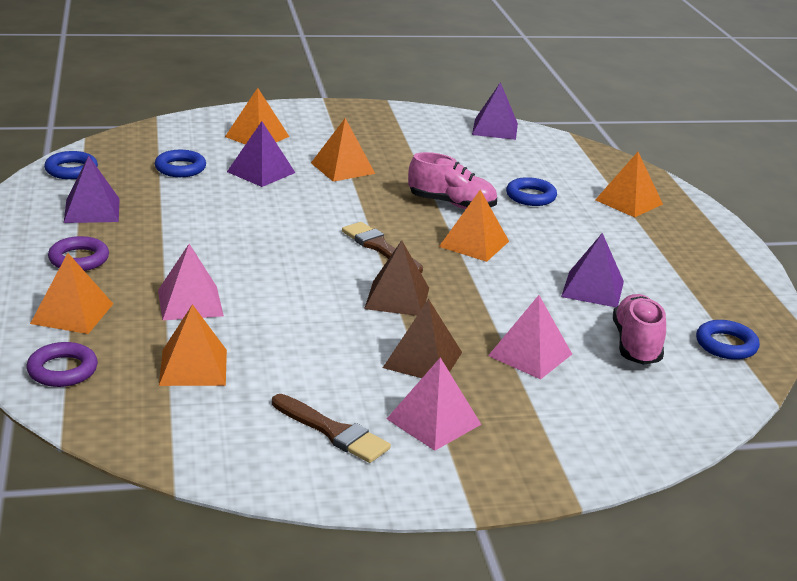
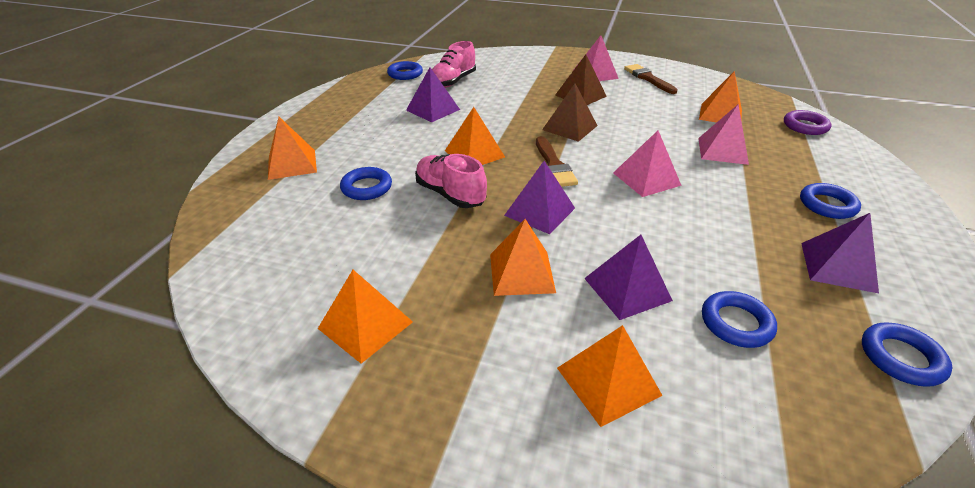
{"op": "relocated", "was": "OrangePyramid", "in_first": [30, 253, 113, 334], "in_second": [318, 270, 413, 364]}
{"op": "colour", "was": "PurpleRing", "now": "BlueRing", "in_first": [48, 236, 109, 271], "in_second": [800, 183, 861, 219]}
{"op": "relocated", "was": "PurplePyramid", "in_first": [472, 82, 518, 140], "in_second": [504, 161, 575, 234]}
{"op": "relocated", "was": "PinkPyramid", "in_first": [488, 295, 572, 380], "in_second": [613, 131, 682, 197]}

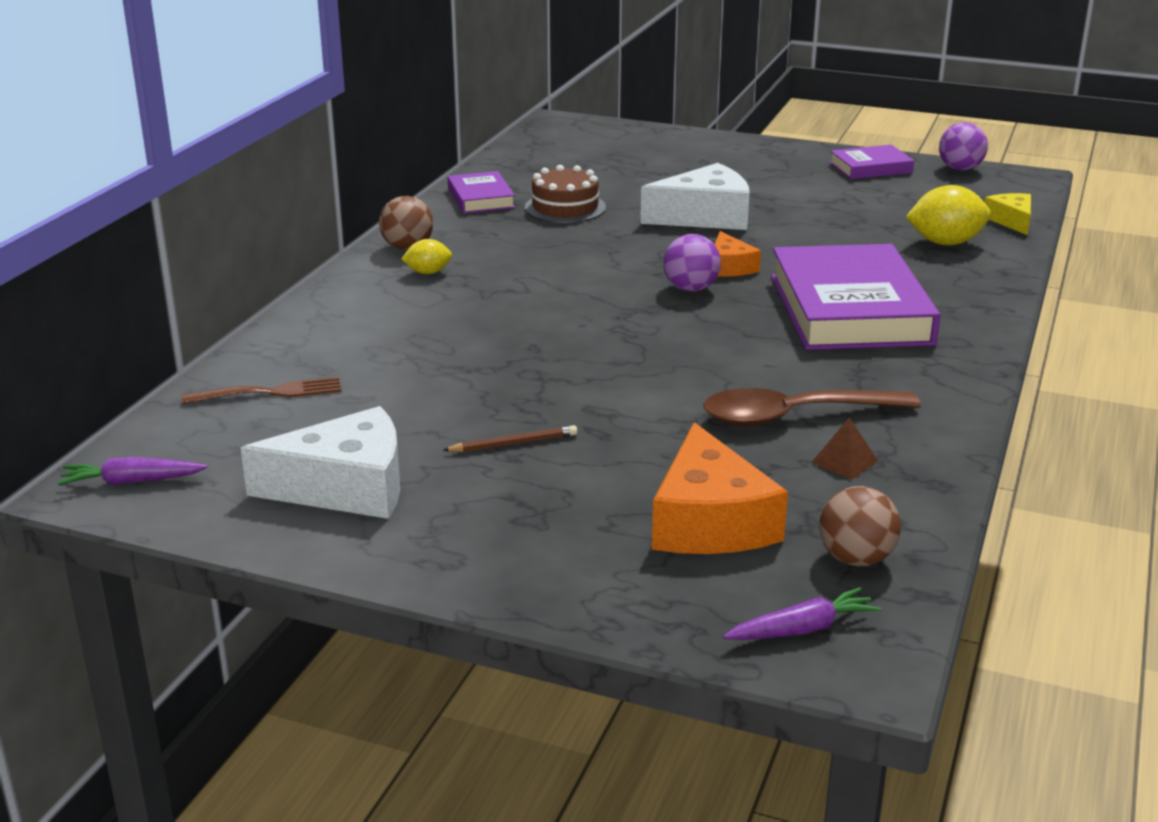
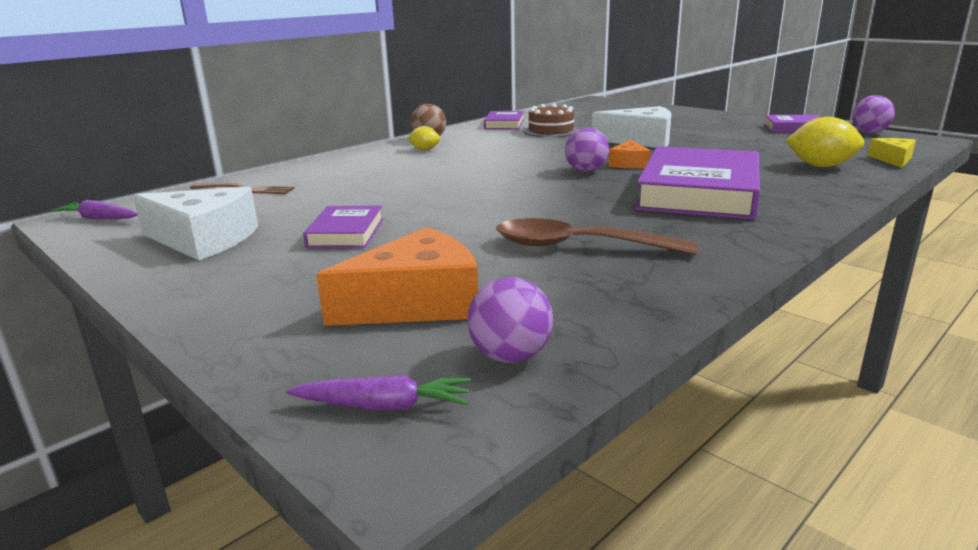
{"op": "exchanged", "was": "BrownPencil", "now": "PurpleBook", "in_first": [443, 425, 577, 452], "in_second": [303, 206, 383, 248]}
{"op": "spun", "was": "OrangeCheese", "in_first": [652, 422, 788, 554], "in_second": [316, 227, 478, 326], "clockwise": -135}
{"op": "missing", "was": "BrownPyramid", "in_first": [811, 417, 878, 480]}
{"op": "colour", "was": "BrownBall", "now": "PurpleBall", "in_first": [819, 486, 901, 566], "in_second": [467, 277, 553, 363]}

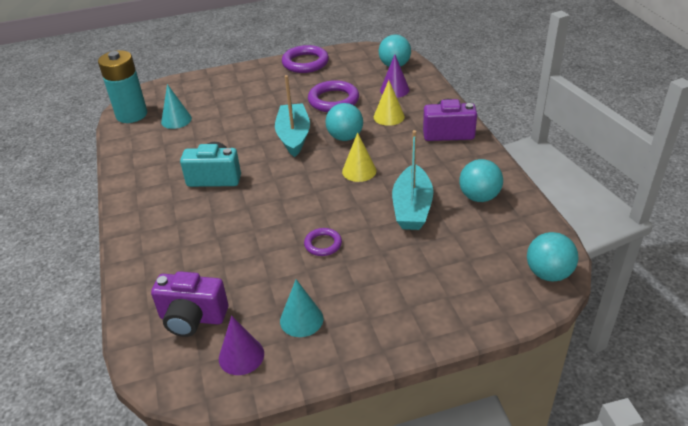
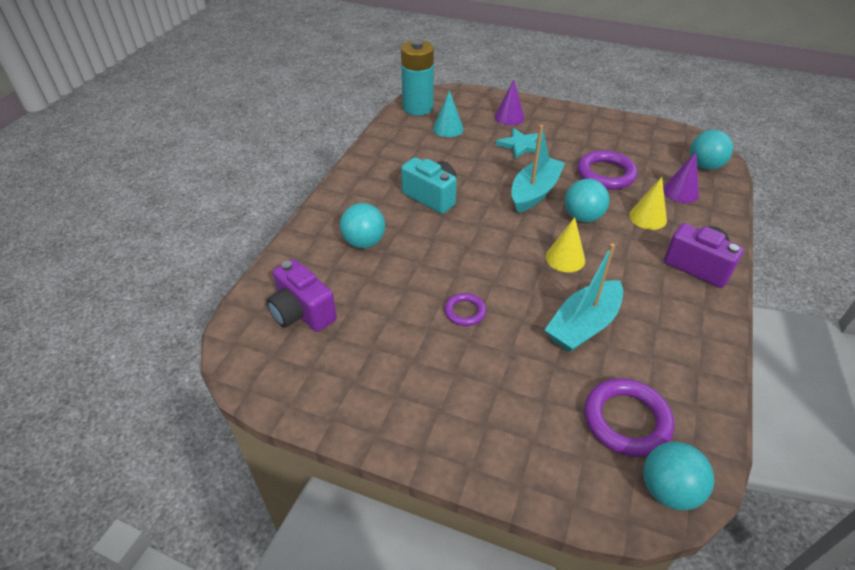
{"op": "relocated", "was": "PurpleCone", "in_first": [219, 316, 264, 375], "in_second": [495, 79, 525, 126]}
{"op": "missing", "was": "TurquoiseCone", "in_first": [280, 279, 323, 337]}
{"op": "relocated", "was": "PurpleRing", "in_first": [282, 45, 329, 73], "in_second": [584, 378, 674, 457]}
{"op": "relocated", "was": "TurquoiseBall", "in_first": [459, 159, 503, 202], "in_second": [340, 203, 385, 248]}
{"op": "appeared", "now": "TurquoiseStar", "in_second": [496, 128, 538, 159]}

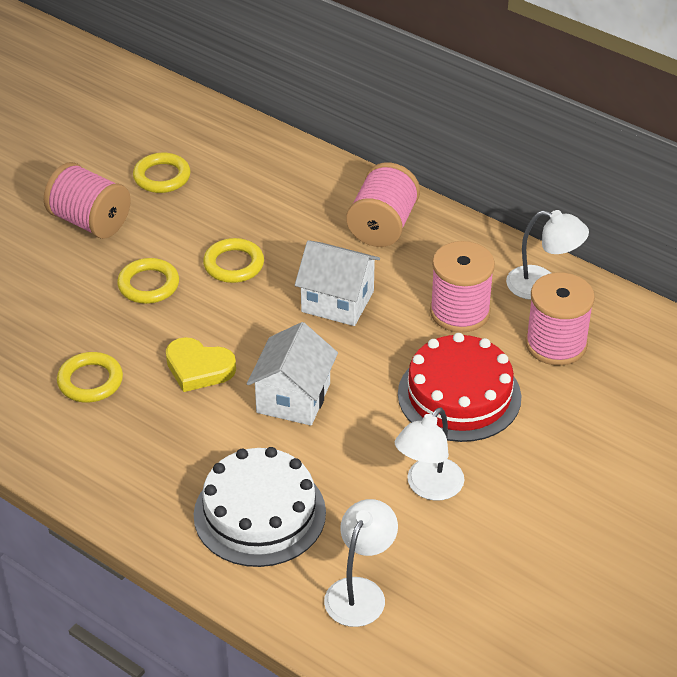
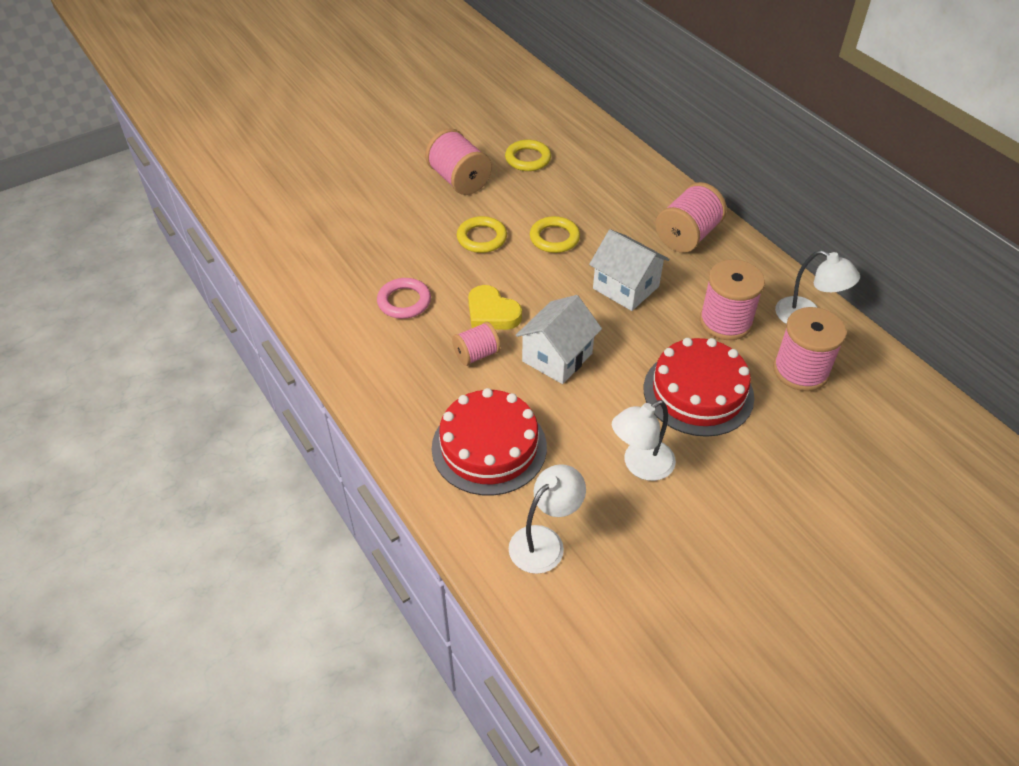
{"op": "colour", "was": "YellowRing", "now": "PinkRing", "in_first": [57, 352, 123, 402], "in_second": [377, 278, 431, 319]}
{"op": "colour", "was": "WhiteCake", "now": "RedCake", "in_first": [194, 447, 326, 567], "in_second": [432, 388, 547, 496]}
{"op": "appeared", "now": "PinkSpool", "in_second": [452, 322, 501, 366]}

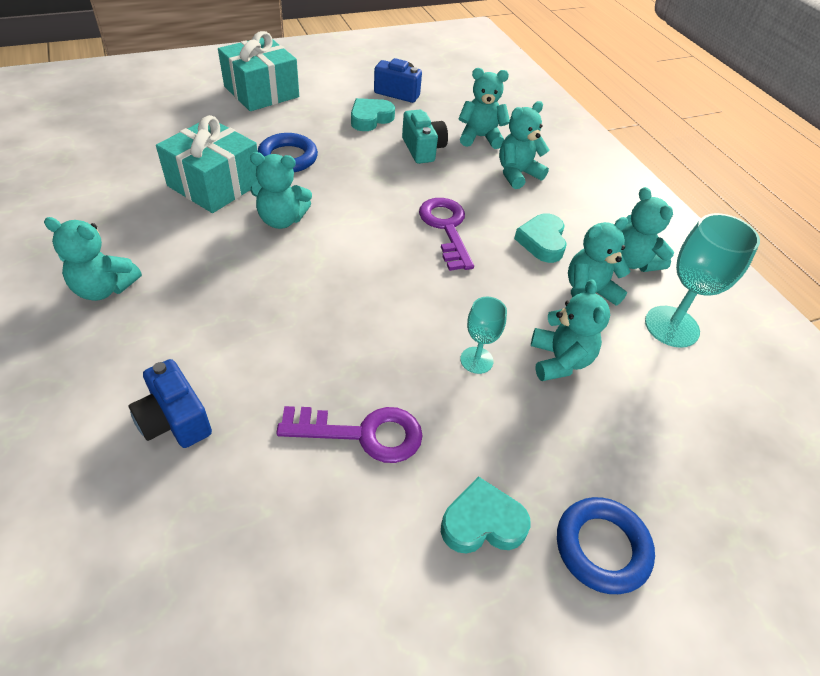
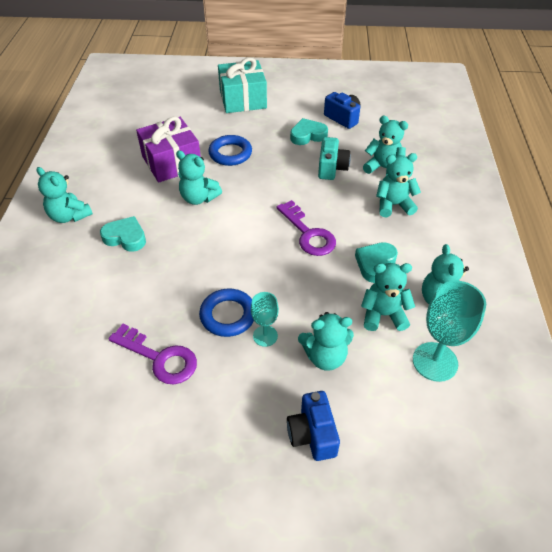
{"op": "relocated", "was": "BlueCamera", "in_first": [129, 359, 212, 448], "in_second": [287, 391, 340, 461]}
{"op": "colour", "was": "TurquoiseGift", "now": "PurpleGift", "in_first": [156, 115, 258, 213], "in_second": [136, 116, 201, 183]}
{"op": "spun", "was": "PurpleKey", "in_first": [419, 198, 474, 271], "in_second": [276, 200, 336, 256], "clockwise": 135}
{"op": "relocated", "was": "TurquoiseHeart", "in_first": [441, 476, 531, 554], "in_second": [100, 216, 146, 252]}
{"op": "spun", "was": "TurquoiseTeddyBear", "in_first": [531, 279, 610, 381], "in_second": [298, 312, 354, 371], "clockwise": 60}
{"op": "relocated", "was": "BlueRing", "in_first": [557, 497, 655, 594], "in_second": [199, 289, 254, 337]}

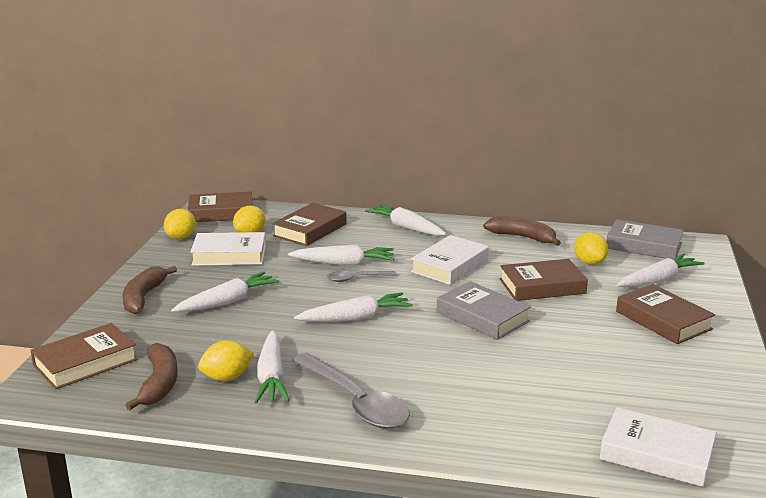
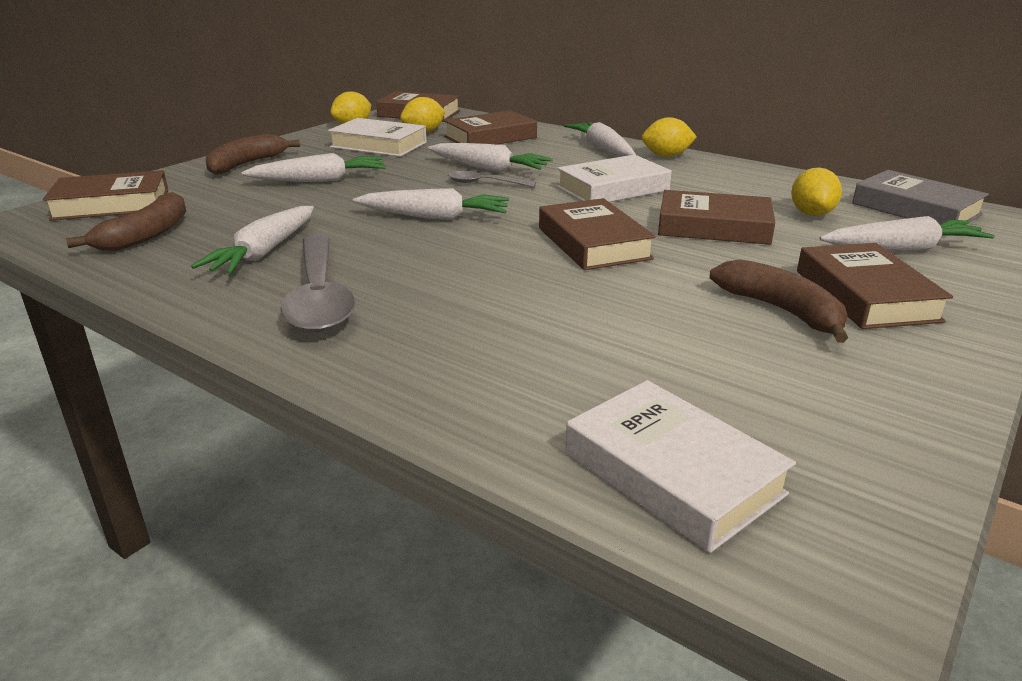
{"op": "relocated", "was": "YellowLemon", "in_first": [198, 340, 254, 381], "in_second": [642, 117, 697, 157]}
{"op": "colour", "was": "GreyBook", "now": "BrownBook", "in_first": [437, 281, 531, 340], "in_second": [539, 198, 656, 270]}
{"op": "relocated", "was": "BrownBanana", "in_first": [483, 216, 561, 246], "in_second": [710, 259, 848, 343]}

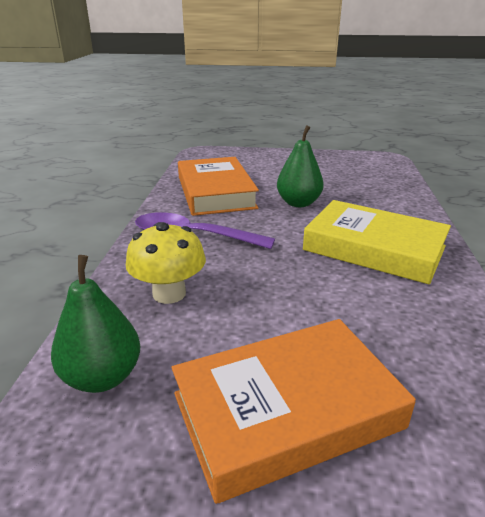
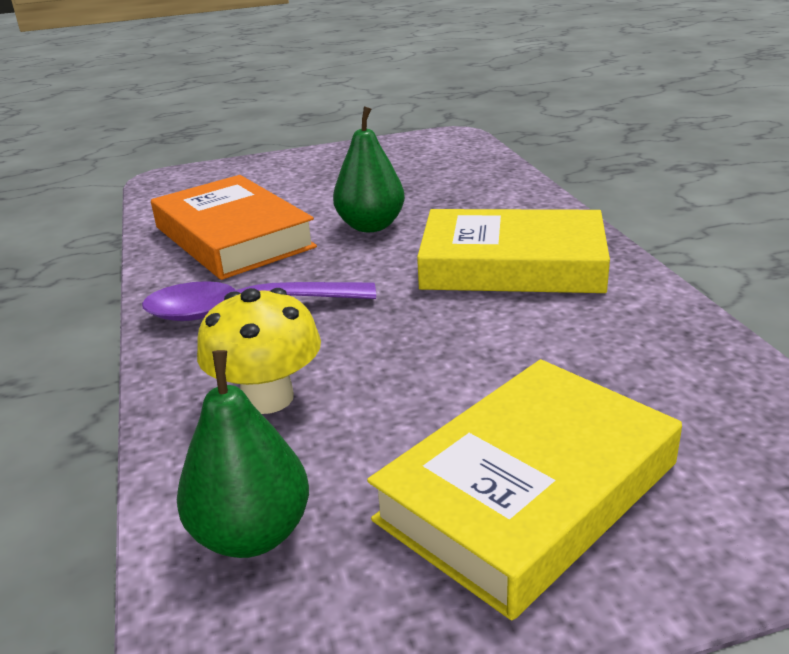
{"op": "colour", "was": "OrangeBook", "now": "YellowBook", "in_first": [172, 319, 416, 504], "in_second": [367, 359, 682, 620]}

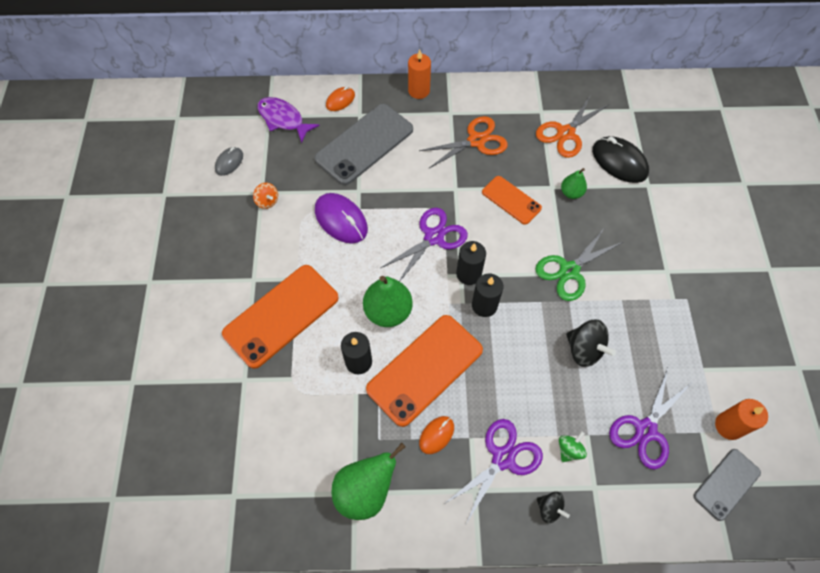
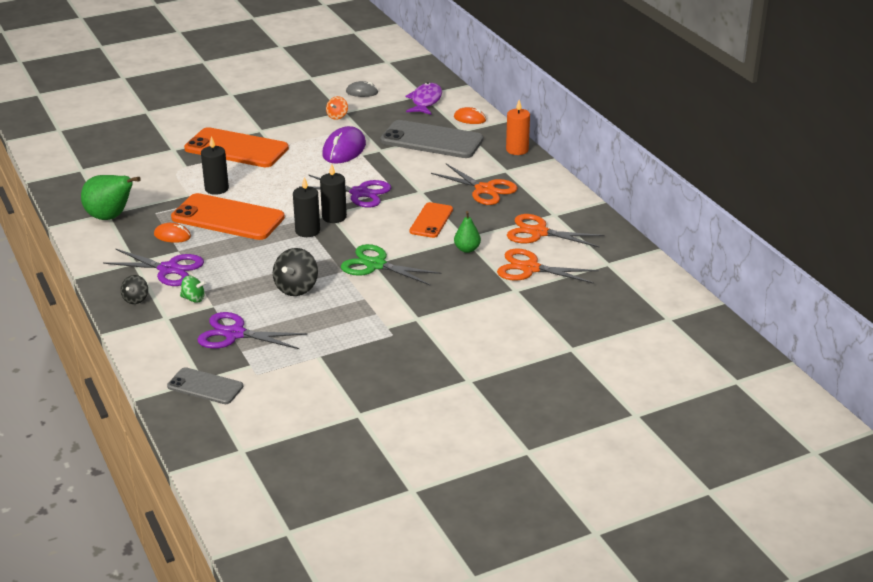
{"op": "missing", "was": "GreenPear", "in_first": [363, 276, 413, 327]}
{"op": "exchanged", "was": "BlackMouse", "now": "OrangeScissors", "in_first": [592, 136, 649, 183], "in_second": [497, 249, 599, 284]}
{"op": "missing", "was": "OrangeCandle", "in_first": [715, 399, 768, 440]}

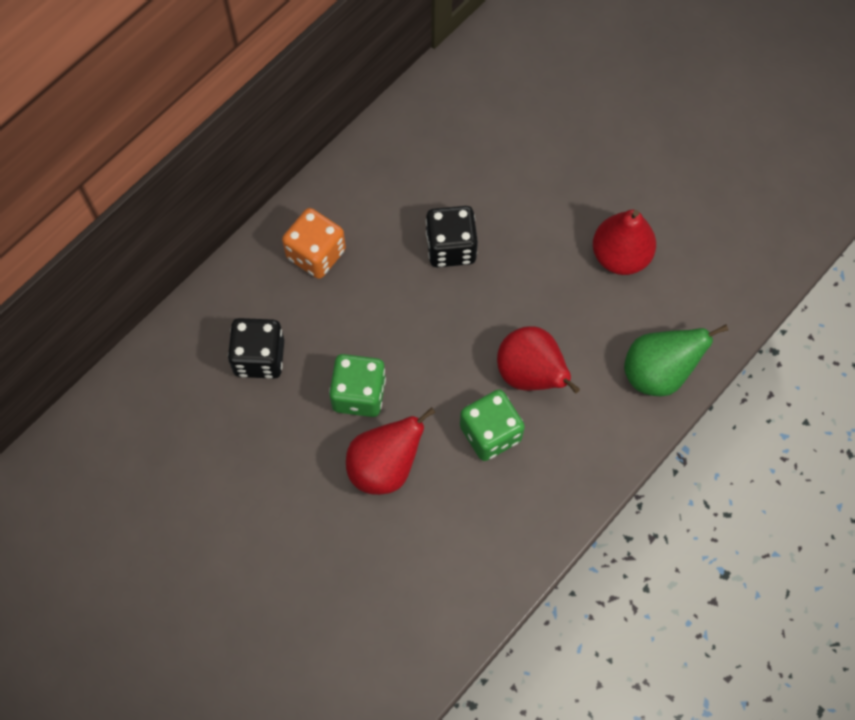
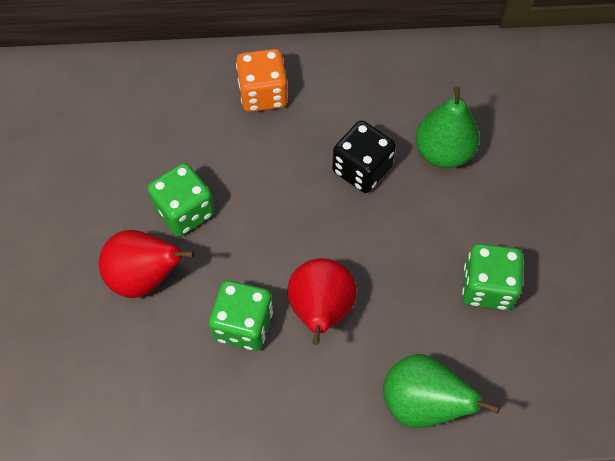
{"op": "missing", "was": "BlackDice", "in_first": [228, 318, 284, 379]}
{"op": "exchanged", "was": "RedPear", "now": "GreenDice", "in_first": [593, 210, 656, 275], "in_second": [462, 243, 524, 310]}
{"op": "appeared", "now": "GreenPear", "in_second": [416, 86, 479, 168]}

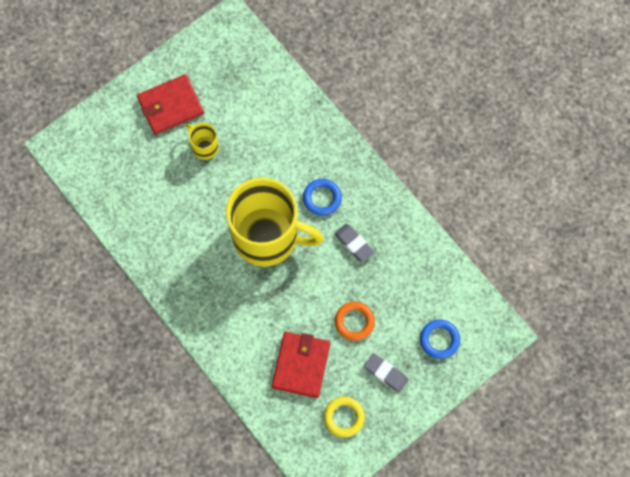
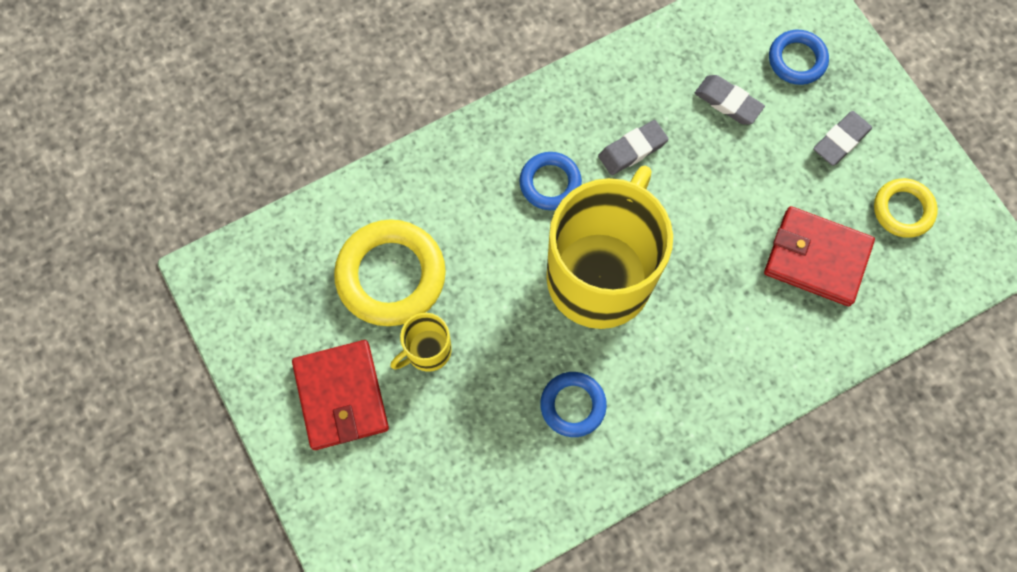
{"op": "missing", "was": "OrangeRing", "in_first": [335, 302, 375, 341]}
{"op": "appeared", "now": "YellowRing", "in_second": [334, 219, 446, 326]}
{"op": "appeared", "now": "BlueRing", "in_second": [540, 372, 607, 437]}
{"op": "appeared", "now": "GreyEraser", "in_second": [695, 75, 765, 124]}

